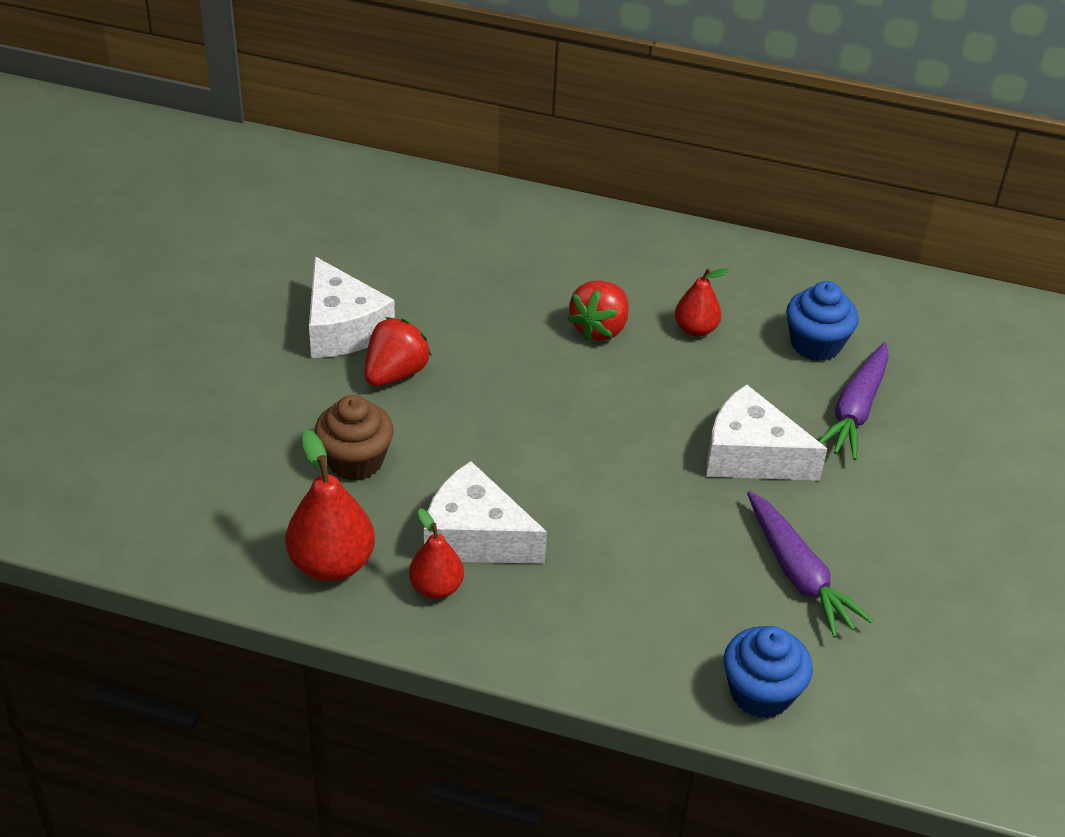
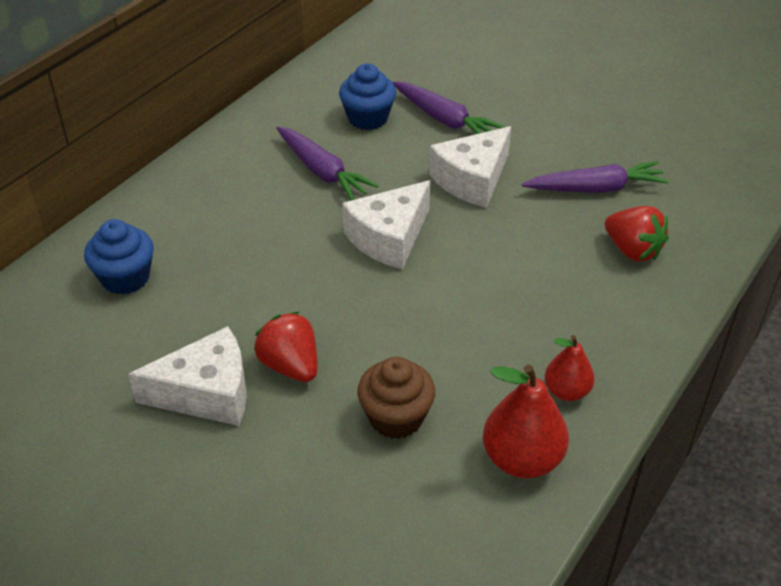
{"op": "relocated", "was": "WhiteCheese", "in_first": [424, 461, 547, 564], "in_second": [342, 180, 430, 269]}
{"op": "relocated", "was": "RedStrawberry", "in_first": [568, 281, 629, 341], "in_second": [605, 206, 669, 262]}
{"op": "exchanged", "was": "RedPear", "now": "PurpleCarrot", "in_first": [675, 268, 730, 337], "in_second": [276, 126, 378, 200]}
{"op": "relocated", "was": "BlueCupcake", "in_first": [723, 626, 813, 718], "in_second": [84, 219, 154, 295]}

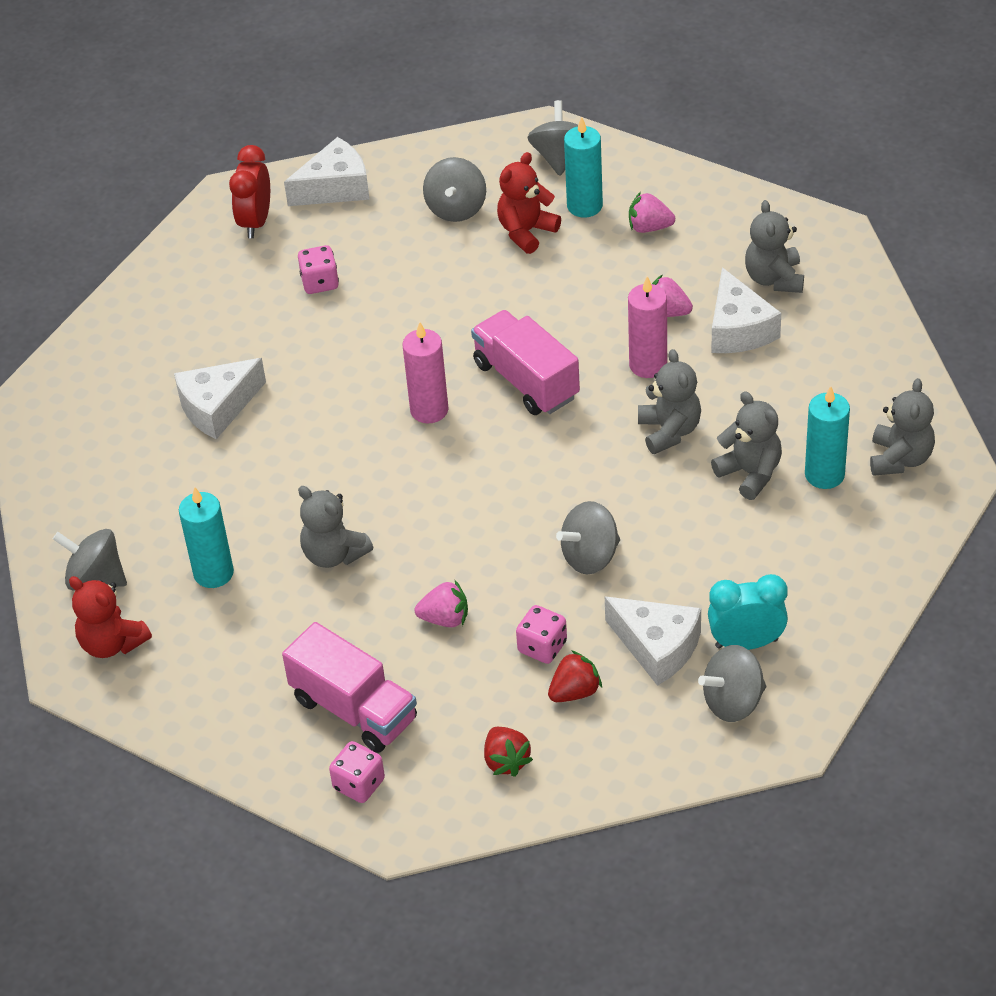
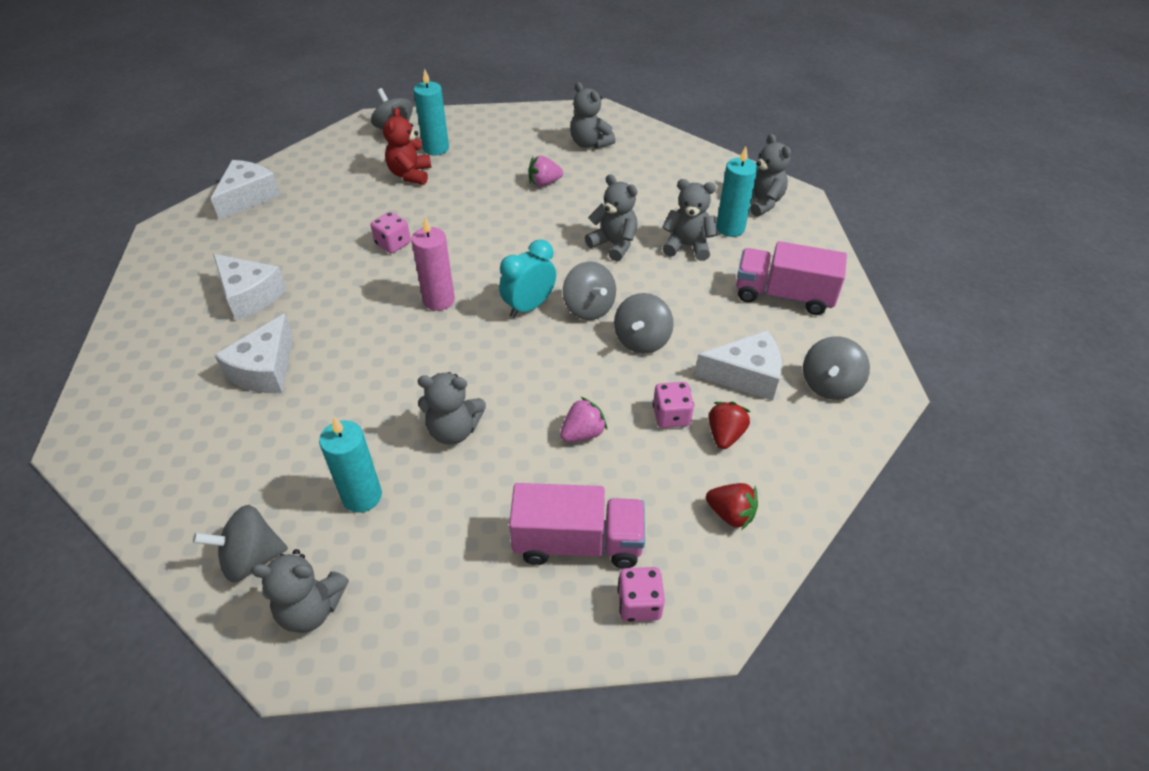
{"op": "colour", "was": "RedTeddyBear", "now": "GreyTeddyBear", "in_first": [69, 576, 152, 658], "in_second": [251, 549, 349, 633]}
{"op": "missing", "was": "RedClock", "in_first": [229, 145, 270, 238]}
{"op": "relocated", "was": "PinkDice", "in_first": [298, 245, 339, 294], "in_second": [371, 212, 411, 253]}
{"op": "relocated", "was": "GreySpinningTop", "in_first": [423, 157, 486, 222], "in_second": [563, 261, 616, 320]}
{"op": "relocated", "was": "PinkTruck", "in_first": [471, 310, 580, 415], "in_second": [736, 241, 847, 315]}
{"op": "missing", "was": "PinkCandle", "in_first": [628, 276, 667, 378]}
{"op": "missing", "was": "PinkStrawberry", "in_first": [629, 192, 675, 233]}
{"op": "relocated", "was": "TurquoiseClock", "in_first": [708, 574, 788, 650], "in_second": [499, 239, 556, 318]}
{"op": "relocated", "was": "WhiteCheese", "in_first": [711, 267, 781, 353], "in_second": [213, 254, 287, 321]}

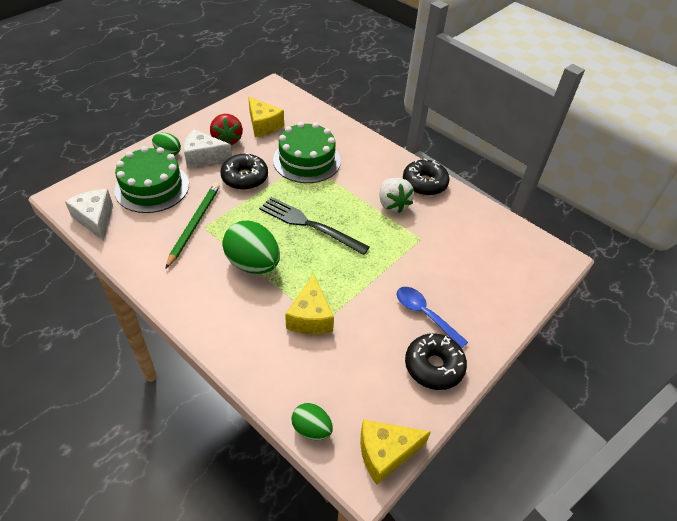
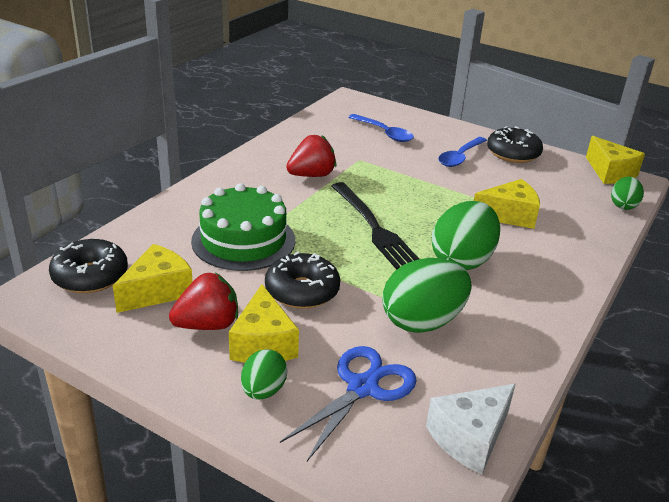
{"op": "exchanged", "was": "GreenCake", "now": "BlueScissors", "in_first": [114, 146, 189, 213], "in_second": [280, 346, 417, 461]}
{"op": "exchanged", "was": "GreenPencil", "now": "GreenEgg", "in_first": [165, 183, 220, 269], "in_second": [382, 258, 472, 333]}
{"op": "colour", "was": "WhiteCheese", "now": "YellowCheese", "in_first": [184, 130, 232, 168], "in_second": [229, 284, 299, 363]}
{"op": "spun", "was": "BlackFork", "in_first": [259, 197, 370, 255], "in_second": [331, 182, 419, 270], "clockwise": -45}
{"op": "colour", "was": "WhiteStrawberry", "now": "RedStrawberry", "in_first": [379, 178, 414, 213], "in_second": [286, 135, 336, 177]}
{"op": "relocated", "was": "BlackDonut", "in_first": [403, 159, 450, 196], "in_second": [49, 239, 128, 293]}
{"op": "appeared", "now": "BlueSpoon", "in_second": [348, 114, 414, 142]}

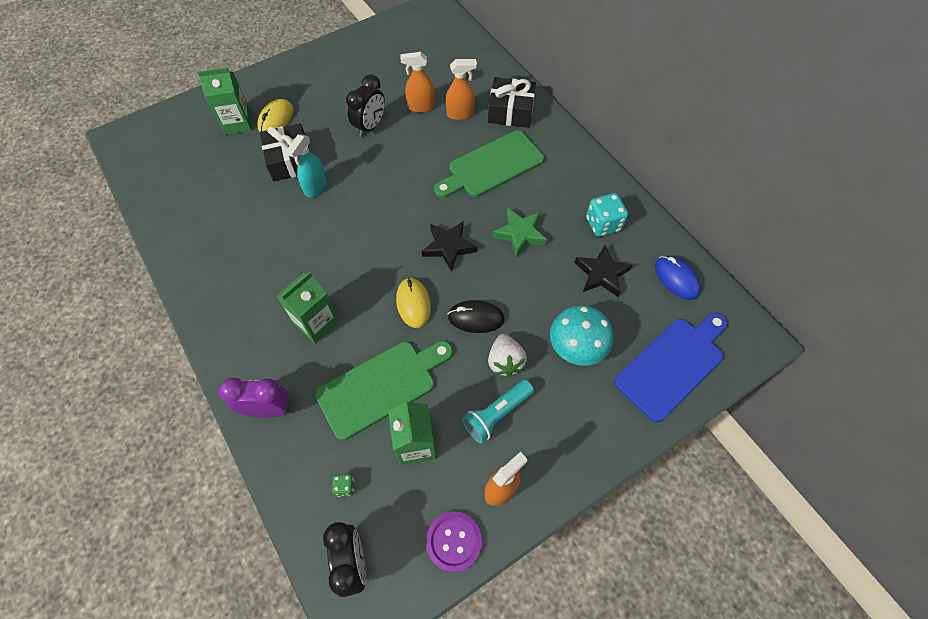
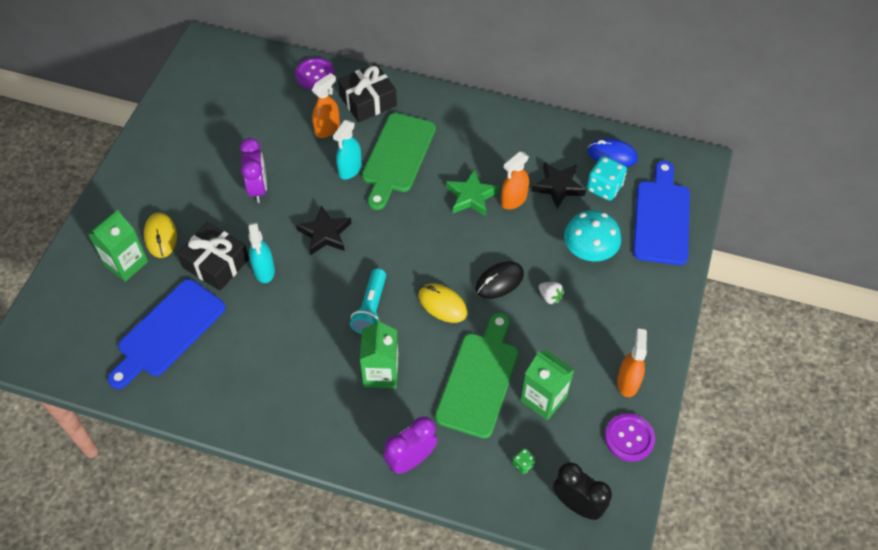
{"op": "colour", "was": "BlackClock", "now": "PurpleClock", "in_first": [346, 74, 385, 137], "in_second": [240, 138, 267, 203]}
{"op": "relocated", "was": "OrangeSprayBottle", "in_first": [400, 52, 435, 113], "in_second": [501, 152, 529, 209]}
{"op": "relocated", "was": "BlackStar", "in_first": [422, 221, 477, 272], "in_second": [296, 205, 351, 256]}
{"op": "relocated", "was": "TurquoiseFlashlight", "in_first": [462, 380, 534, 443], "in_second": [350, 268, 386, 334]}
{"op": "size", "was": "WhiteStrawberry", "in_first": [488, 334, 527, 377], "in_second": [539, 282, 564, 305], "ratio": 0.64}
{"op": "relocated", "was": "TurquoiseDice", "in_first": [586, 193, 628, 237], "in_second": [587, 156, 627, 201]}
{"op": "appeared", "now": "BlueCuttingBoard", "in_second": [108, 279, 226, 389]}
{"op": "appeared", "now": "PurpleButton", "in_second": [295, 57, 335, 89]}
{"op": "appeared", "now": "TurquoiseSprayBottle", "in_second": [333, 120, 362, 180]}

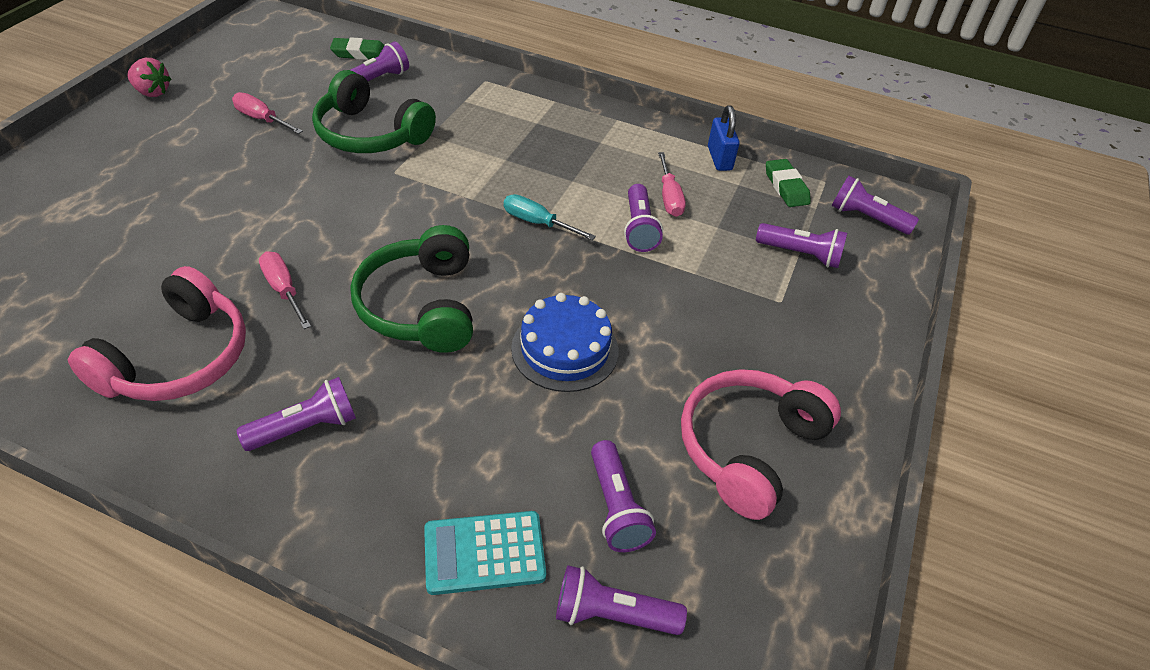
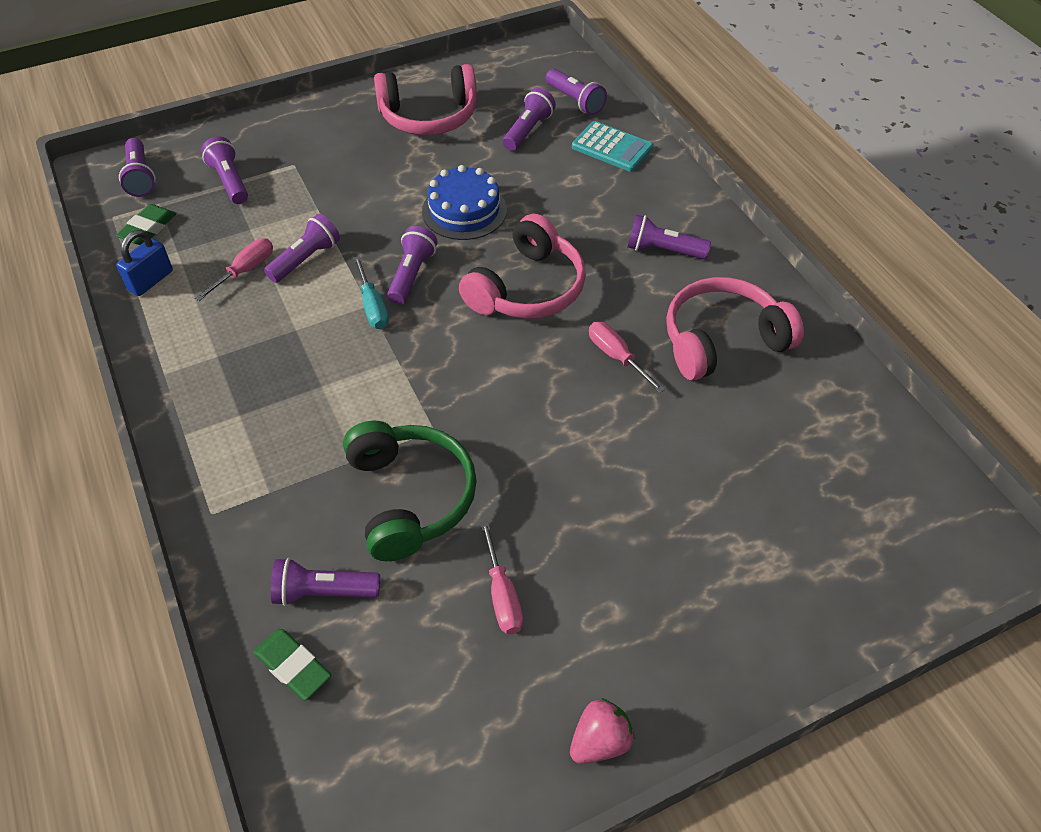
{"op": "spun", "was": "PinkStrawberry", "in_first": [127, 58, 171, 97], "in_second": [570, 698, 635, 764], "clockwise": 75}
{"op": "spun", "was": "PinkScrewdriver", "in_first": [259, 251, 311, 329], "in_second": [589, 322, 665, 393], "clockwise": 135}
{"op": "colour", "was": "GreenHeadphones", "now": "PinkHeadphones", "in_first": [350, 225, 473, 353], "in_second": [459, 214, 586, 319]}
{"op": "appeared", "now": "PurpleFlashlight", "in_second": [387, 226, 438, 304]}

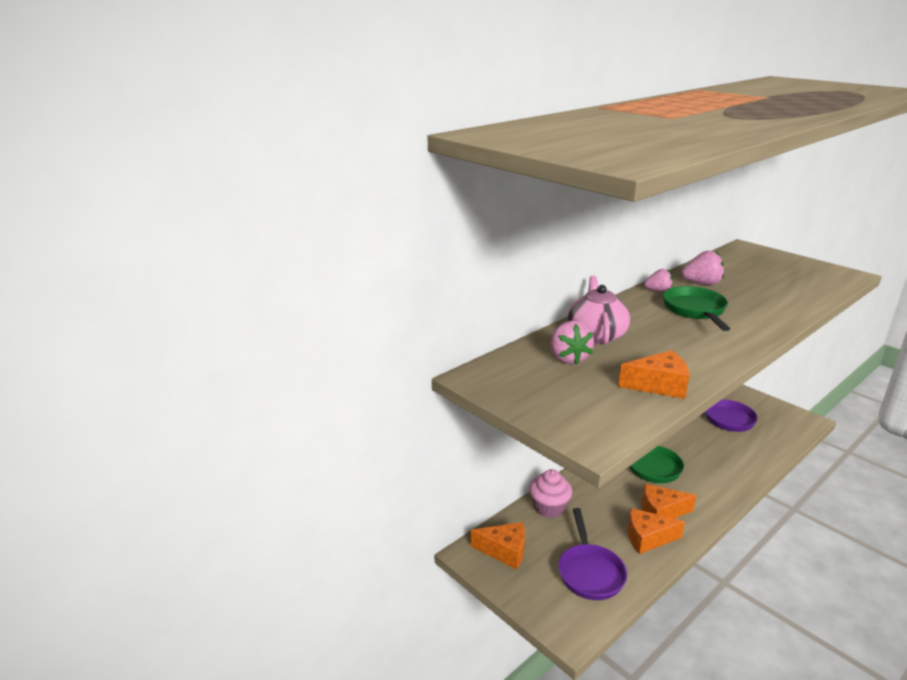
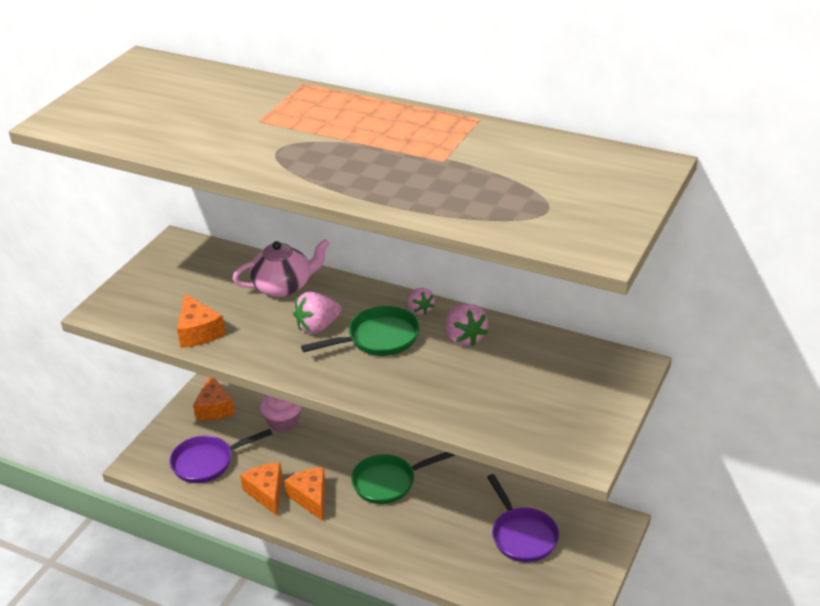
{"op": "relocated", "was": "PinkStrawberry", "in_first": [551, 321, 594, 364], "in_second": [293, 292, 342, 334]}

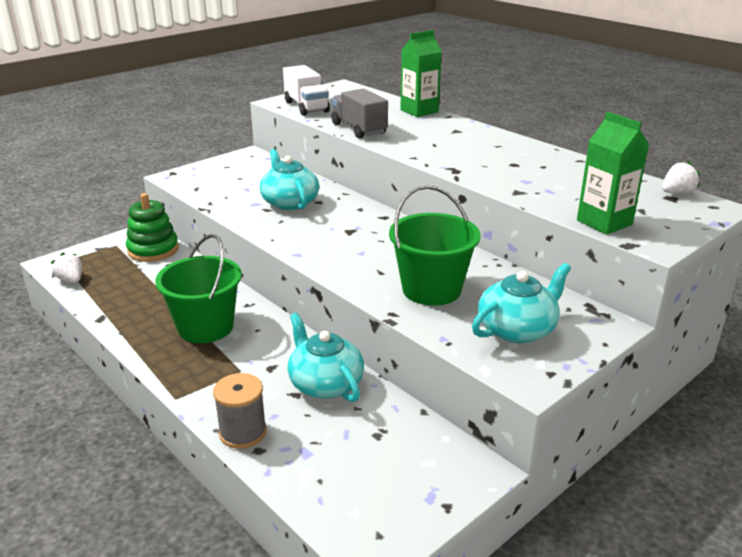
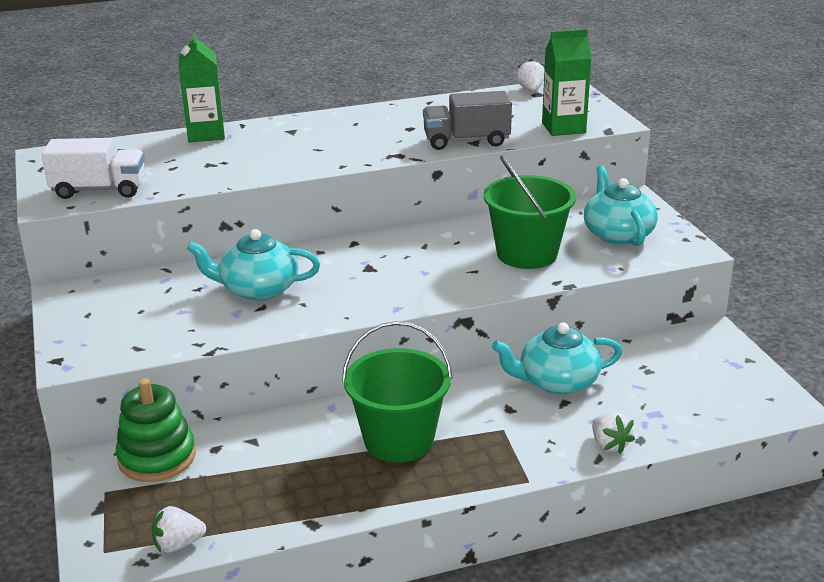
{"op": "exchanged", "was": "GreySpool", "now": "WhiteStrawberry", "in_first": [213, 373, 267, 449], "in_second": [592, 412, 635, 454]}
{"op": "relocated", "was": "GreyTruck", "in_first": [331, 89, 388, 138], "in_second": [423, 91, 512, 150]}

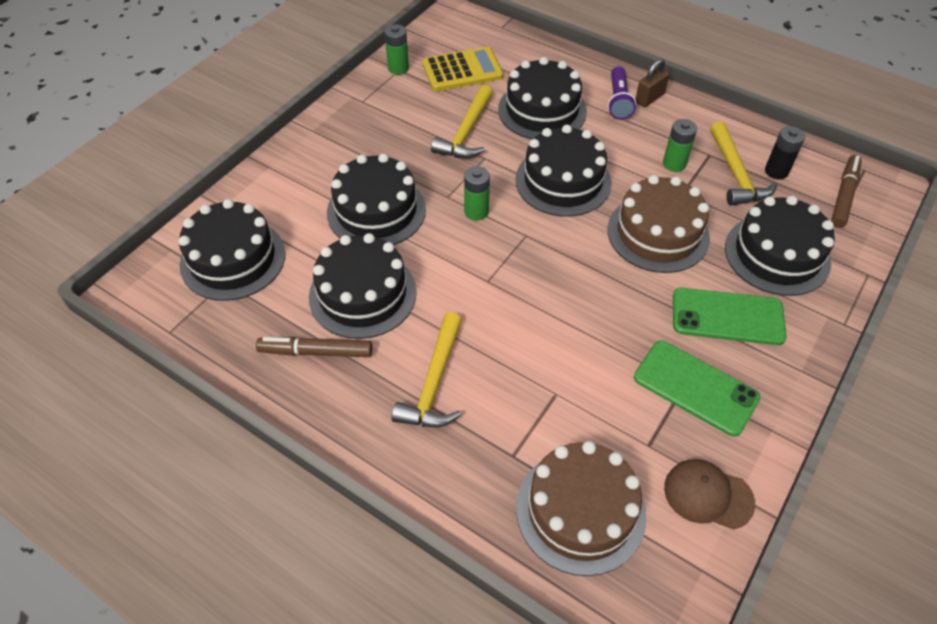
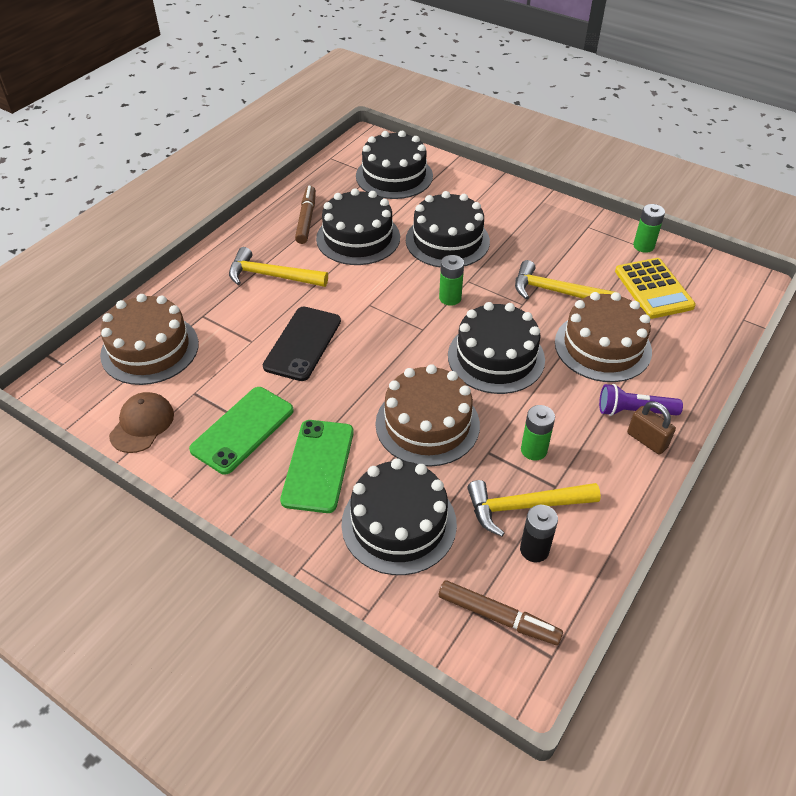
{"op": "colour", "was": "BlackCake", "now": "BrownCake", "in_first": [498, 57, 587, 139], "in_second": [555, 292, 652, 382]}
{"op": "appeared", "now": "BlackPhone", "in_second": [263, 306, 341, 381]}

